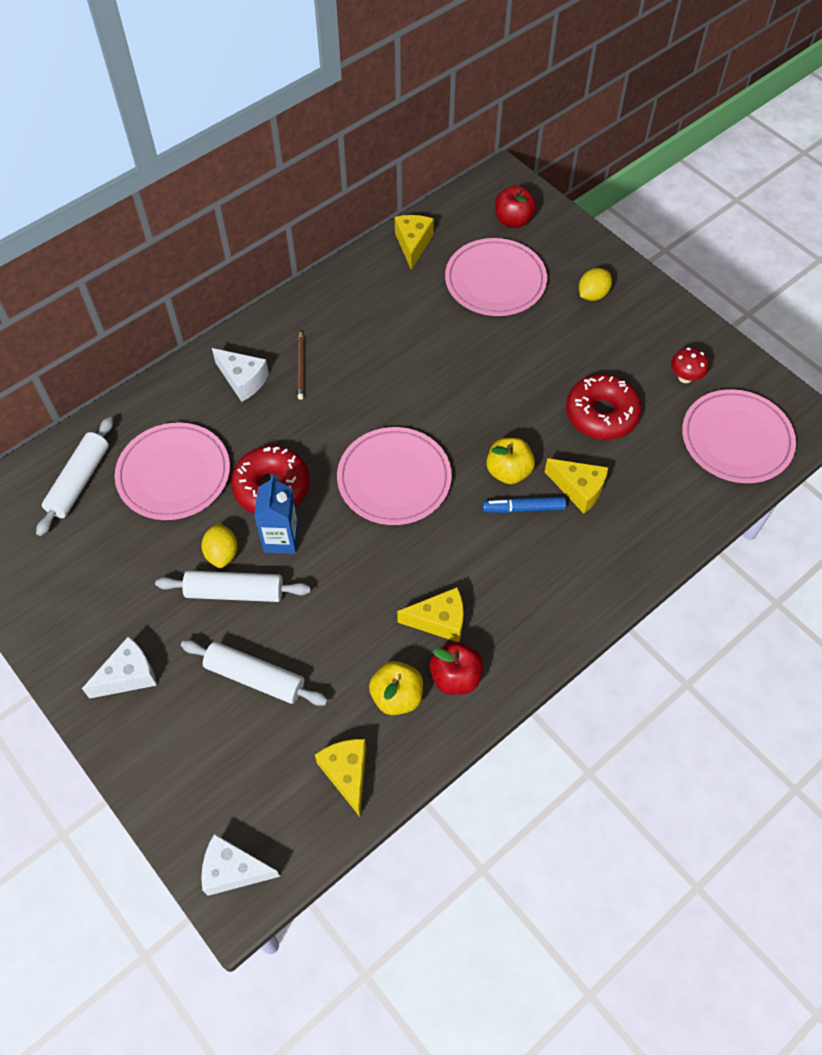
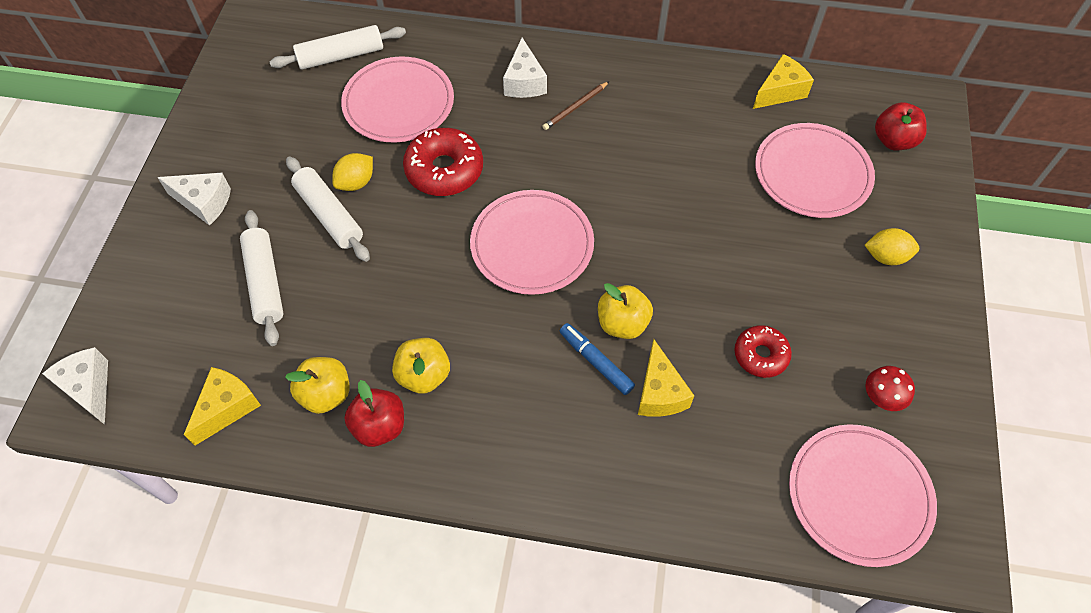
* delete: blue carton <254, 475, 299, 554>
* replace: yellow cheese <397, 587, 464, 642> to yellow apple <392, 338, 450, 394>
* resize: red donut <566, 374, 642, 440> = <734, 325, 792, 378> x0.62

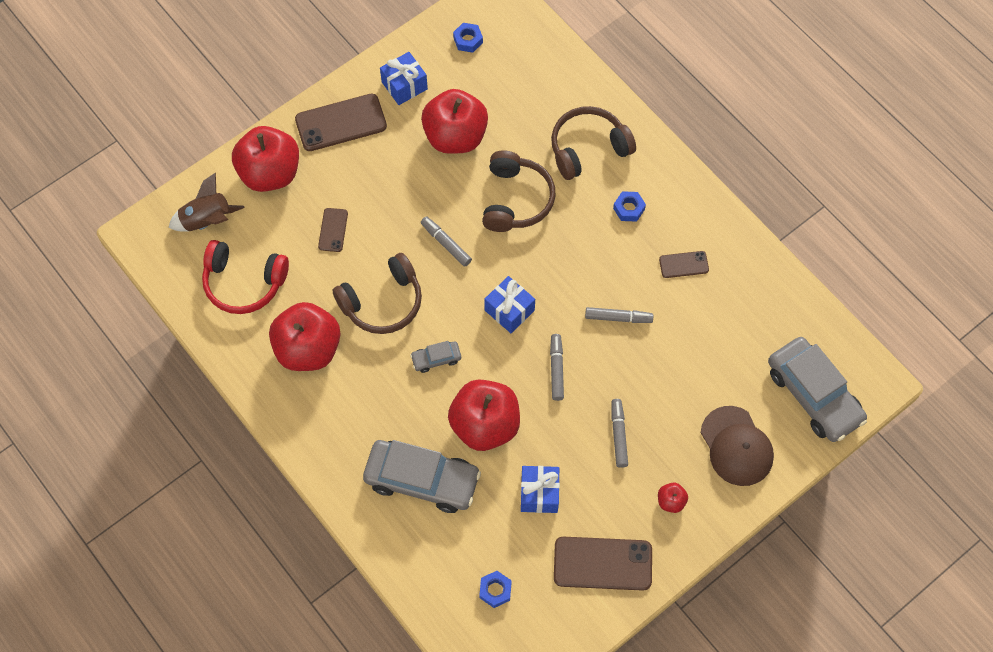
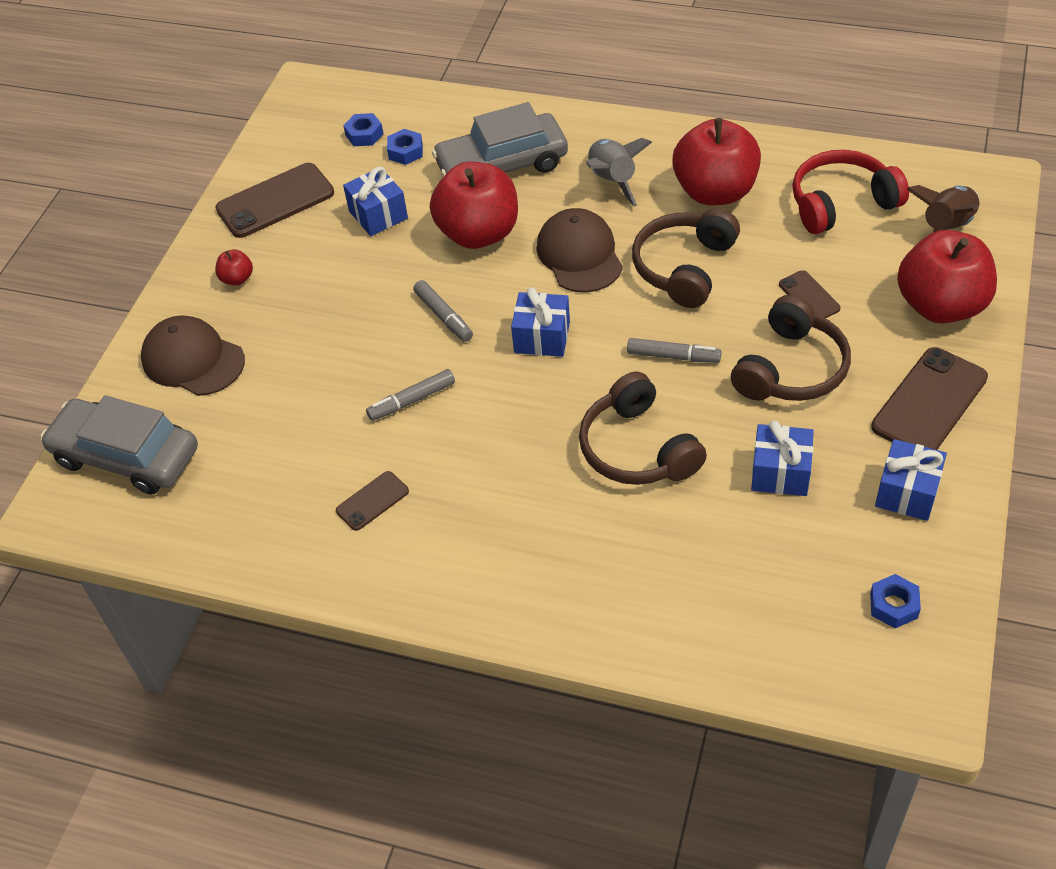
* replace: grey car <410, 341, 461, 373> to brown cap <536, 208, 623, 293>
* replace: red apple <421, 89, 488, 154> to blue gift <751, 420, 814, 496>
* move: brown headphones <551, 106, 636, 180> to <731, 295, 851, 401>
* delete: grey marker <611, 399, 628, 468>
* move: blue nut <613, 191, 646, 222> to <387, 129, 423, 165>
* insert: grey rocket <586, 138, 652, 207>

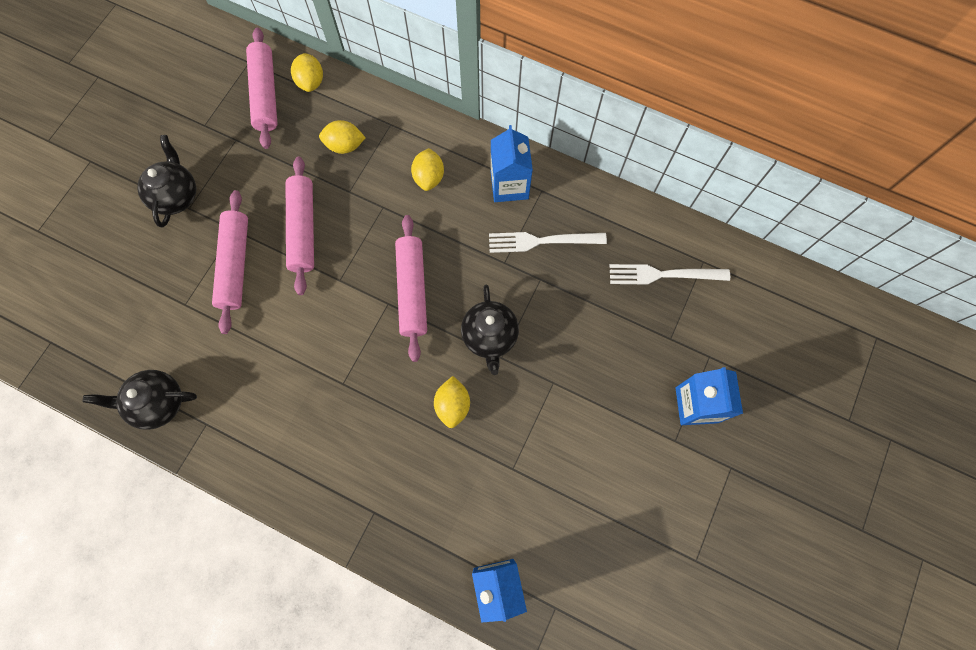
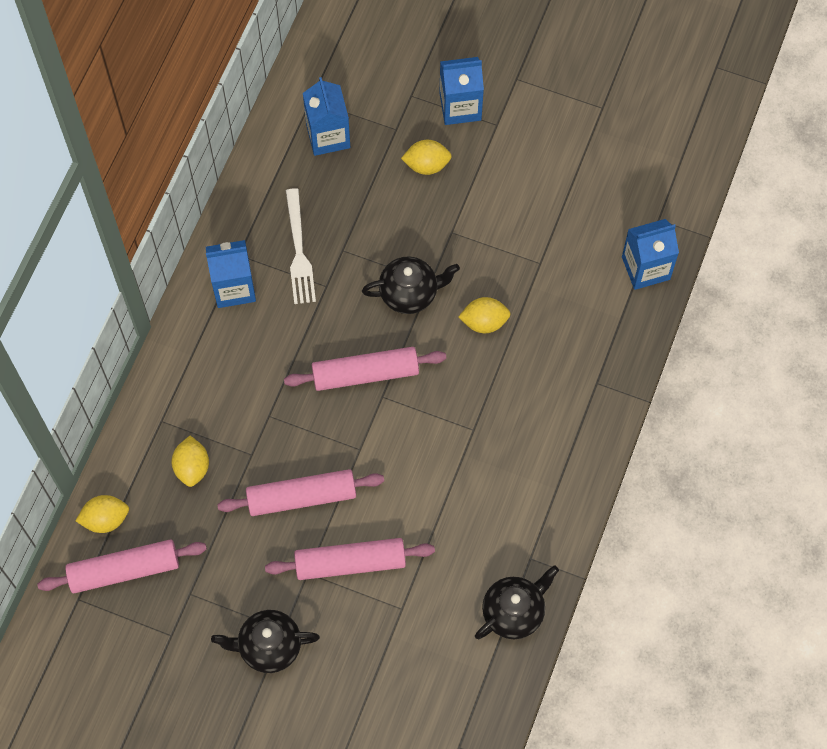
* rotate: black teapot <83, 370, 197, 430> = <475, 566, 559, 639> 120 degrees counterclockwise
* move: yellow lemon <411, 148, 444, 191> to <401, 140, 452, 175>
* replace: white fork <610, 264, 730, 285> to blue carton <303, 77, 350, 156>

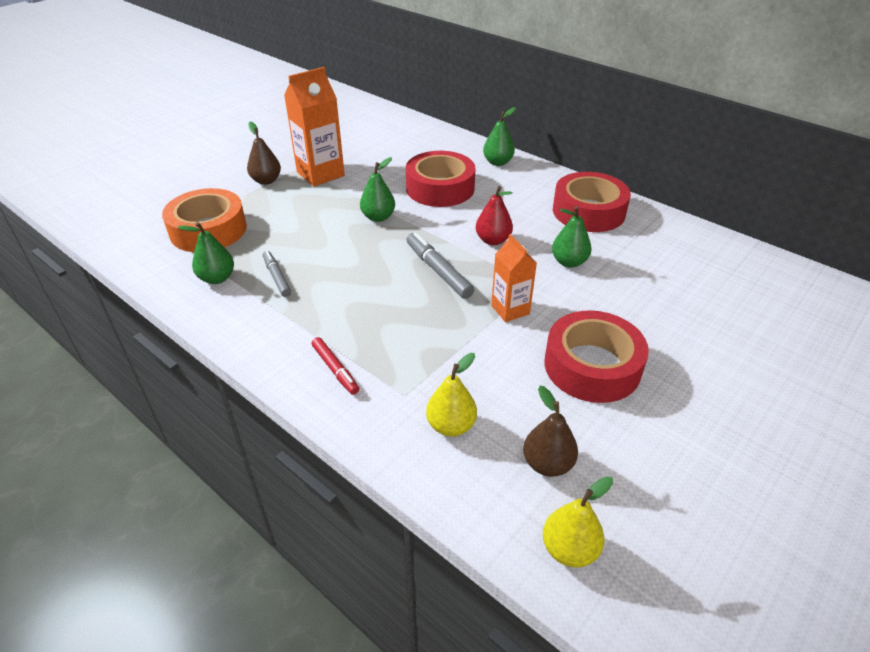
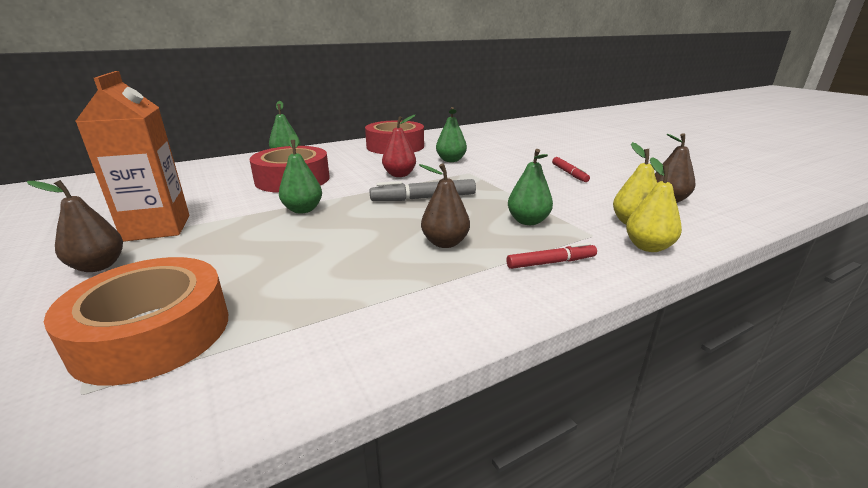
* move: green pear <177, 222, 234, 284> to <508, 149, 553, 225>
* delete: grey marker <263, 251, 291, 297>
* delete: orange carton <491, 234, 537, 322>
* move: yellow pear <543, 476, 613, 568> to <626, 157, 682, 252>
* replace: red tape <544, 310, 649, 403> to red marker <552, 157, 590, 182>
* insert: brown pear <419, 163, 470, 248>

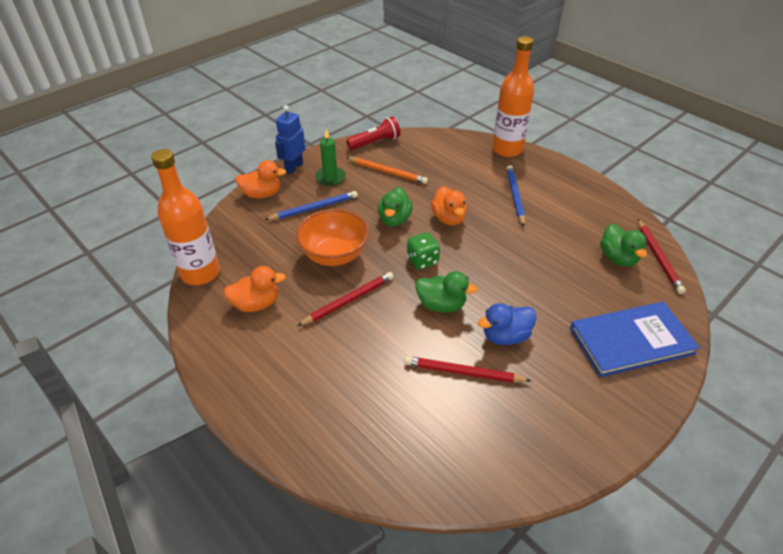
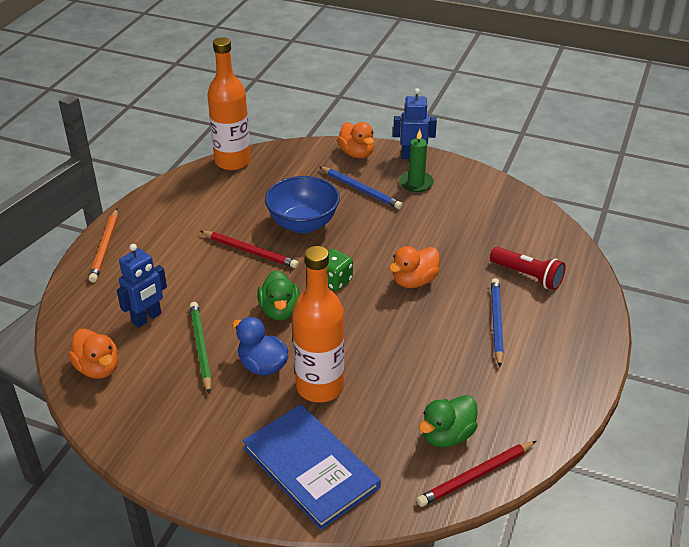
* move: orange duck <224, 266, 286, 312> to <68, 329, 118, 379>
* recolor: orange bowl <296, 209, 369, 266> to blue bowl <265, 176, 340, 233>
* move: red flashlight <346, 116, 400, 150> to <490, 247, 566, 290>
* move: orange pencil <346, 157, 428, 184> to <89, 209, 118, 282>
* delete: green duck <378, 187, 413, 227>
* recolor: red pencil <404, 356, 531, 383> to green pencil <190, 302, 212, 394>
* move: orange bottle <492, 36, 534, 157> to <292, 246, 344, 403>
* rotate: blue pencil <507, 165, 525, 227> = <491, 278, 504, 367> 60 degrees counterclockwise
* insert: blue robot <117, 244, 167, 328>

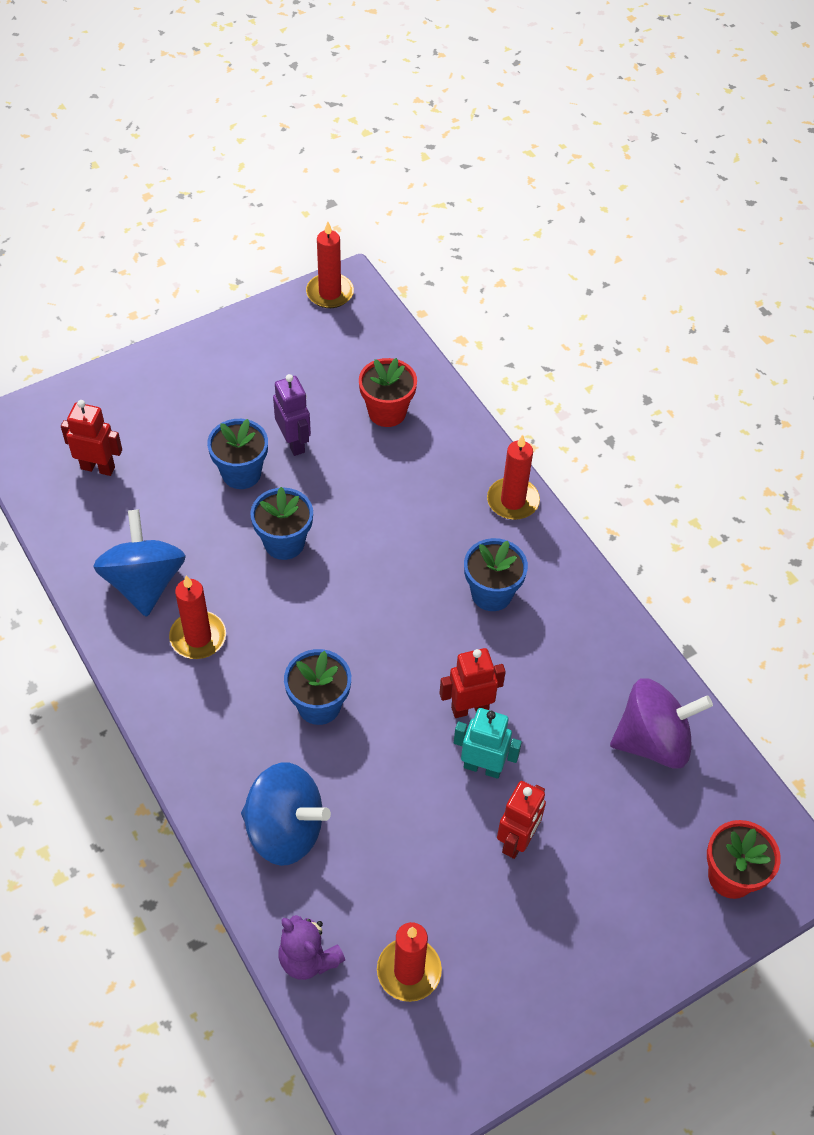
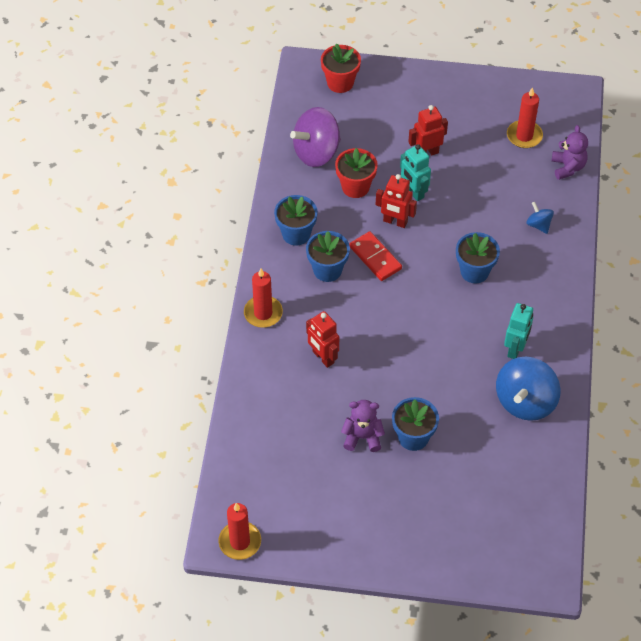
* move: red robot <61, 400, 122, 476> to <306, 311, 339, 368>
* replace: red candle <169, 575, 226, 659> to turquoise robot <504, 303, 533, 359>
* resize: blue spinning top <241, 763, 331, 866> = <526, 202, 554, 234> x0.48
* move: blue flower pot <250, 487, 313, 560> to <274, 195, 318, 246>
* replace: purple robot <273, 374, 311, 456> to purple teddy bear <341, 400, 385, 452>
* move: red flower pot <359, 358, 417, 427> to <335, 148, 378, 198>
* rotate: purple spinning top <610, 678, 713, 769> = <290, 107, 341, 167> 60 degrees counterclockwise
* insert: red domino <349, 231, 402, 281>

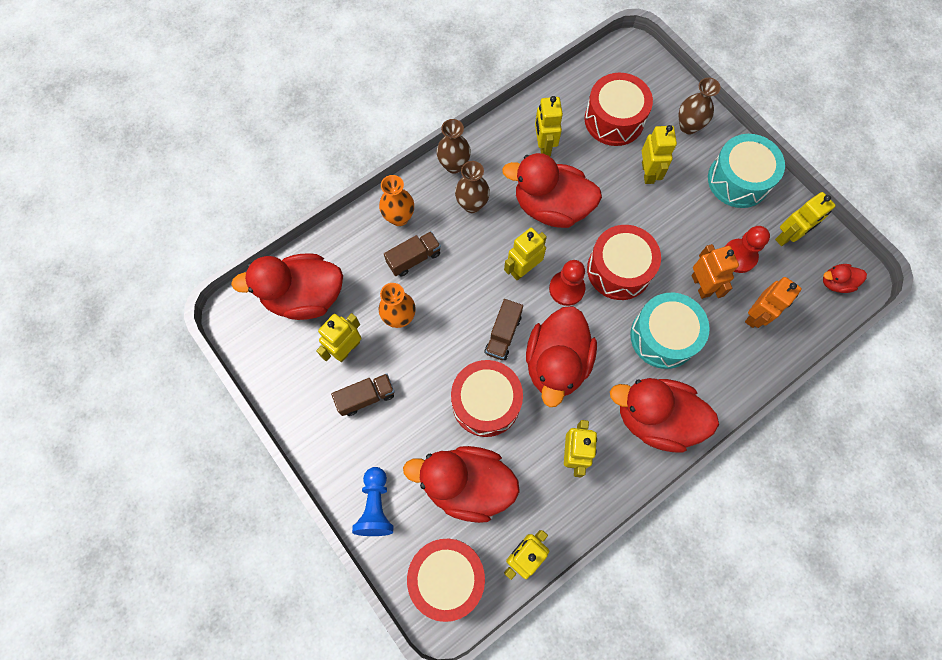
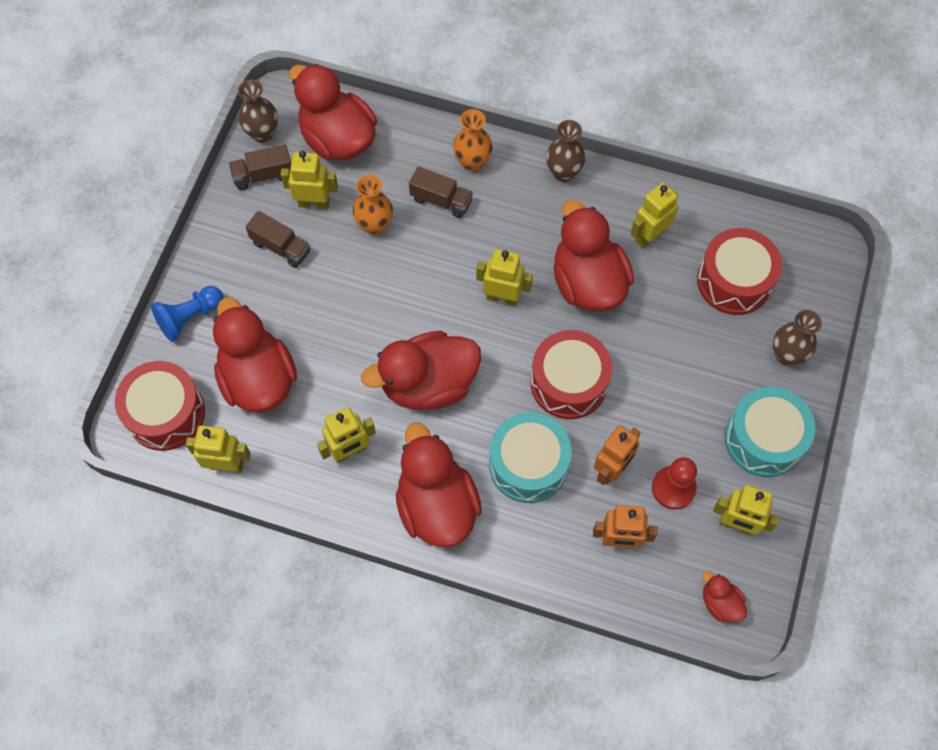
* delete: red drum <451, 360, 523, 437>
* move: brown vase <455, 161, 490, 213> to <238, 79, 278, 143>
* move: brown truck <484, 299, 523, 360> to <229, 144, 291, 190>
* delete: red pawn <549, 260, 586, 306>
* delete: yellow robot <642, 125, 677, 184>

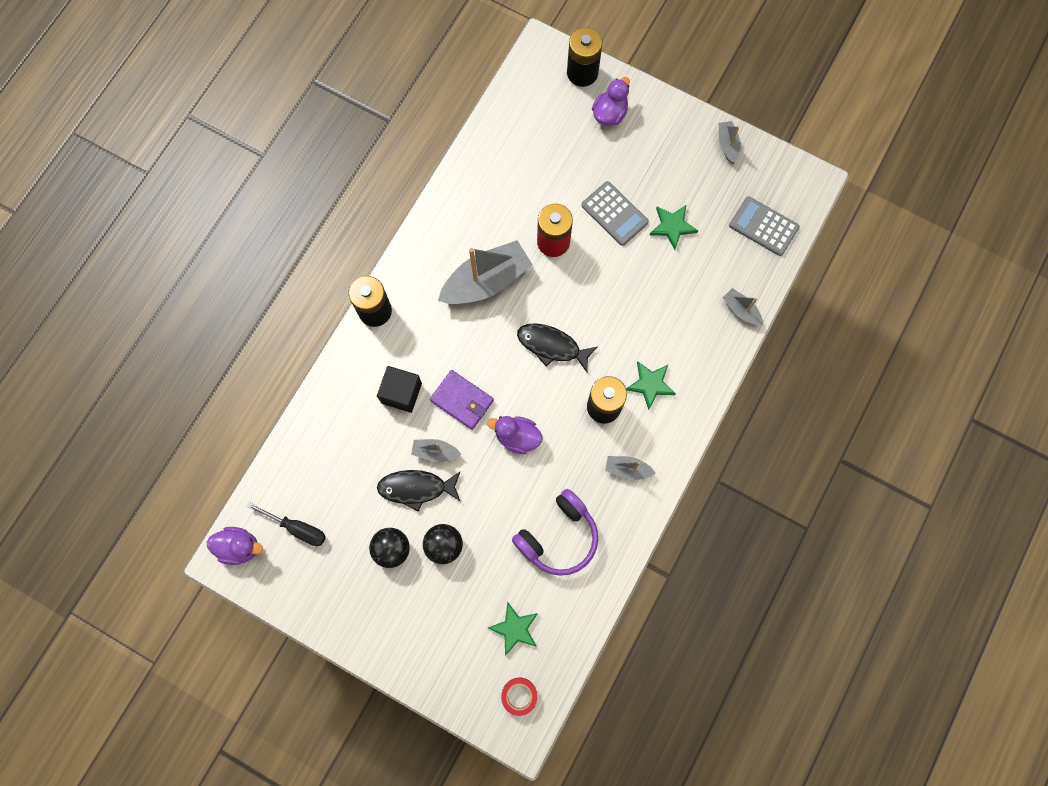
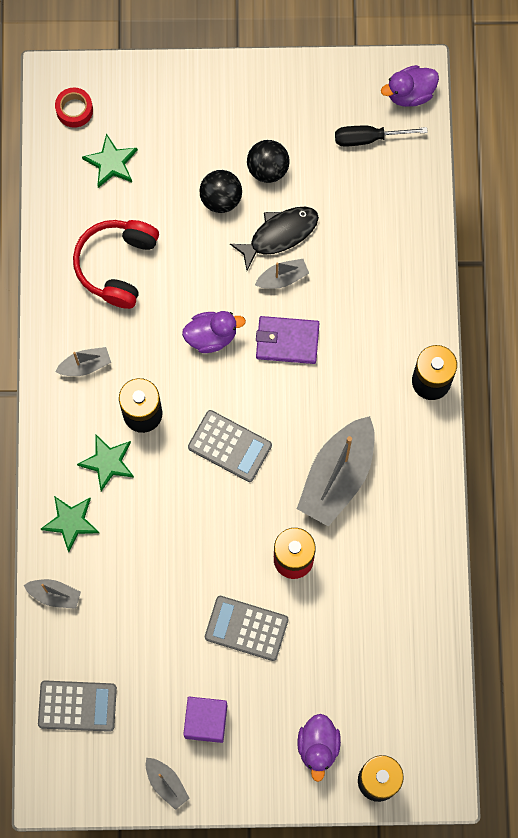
* delete: black cube <377, 366, 422, 413>
* recolor: purple headphones <512, 489, 598, 576> to red headphones <73, 220, 159, 309>
* replace: black fish <517, 323, 597, 372> to grey calculator <188, 410, 272, 482>
* move: green star <650, 205, 698, 250> to <41, 496, 99, 552>
* insert: purple cube <183, 697, 227, 743>

